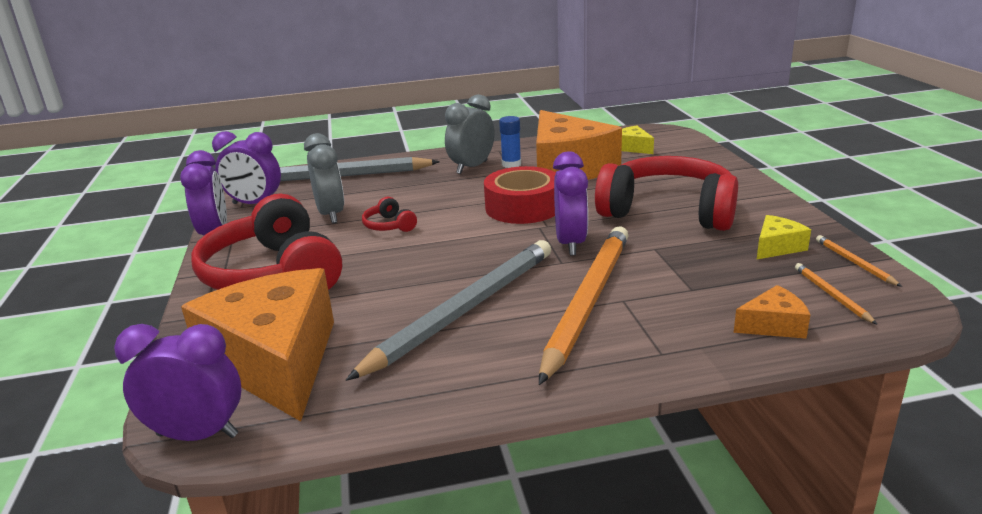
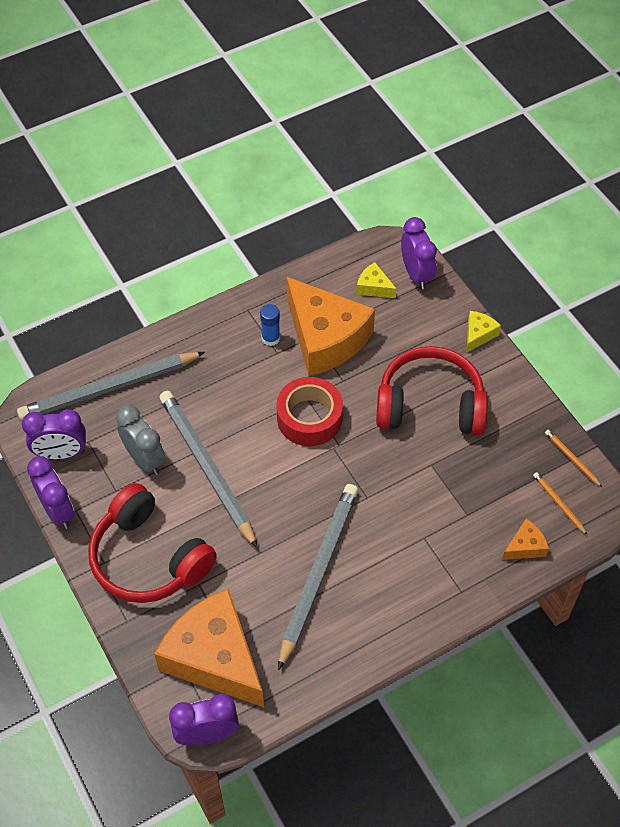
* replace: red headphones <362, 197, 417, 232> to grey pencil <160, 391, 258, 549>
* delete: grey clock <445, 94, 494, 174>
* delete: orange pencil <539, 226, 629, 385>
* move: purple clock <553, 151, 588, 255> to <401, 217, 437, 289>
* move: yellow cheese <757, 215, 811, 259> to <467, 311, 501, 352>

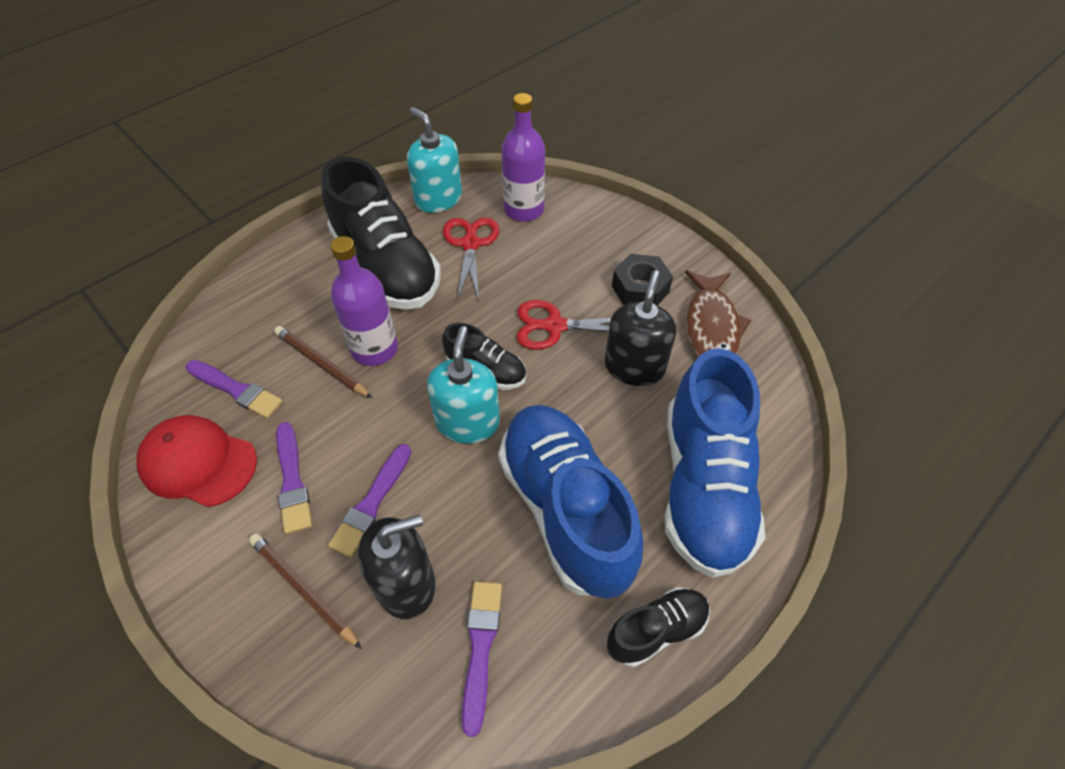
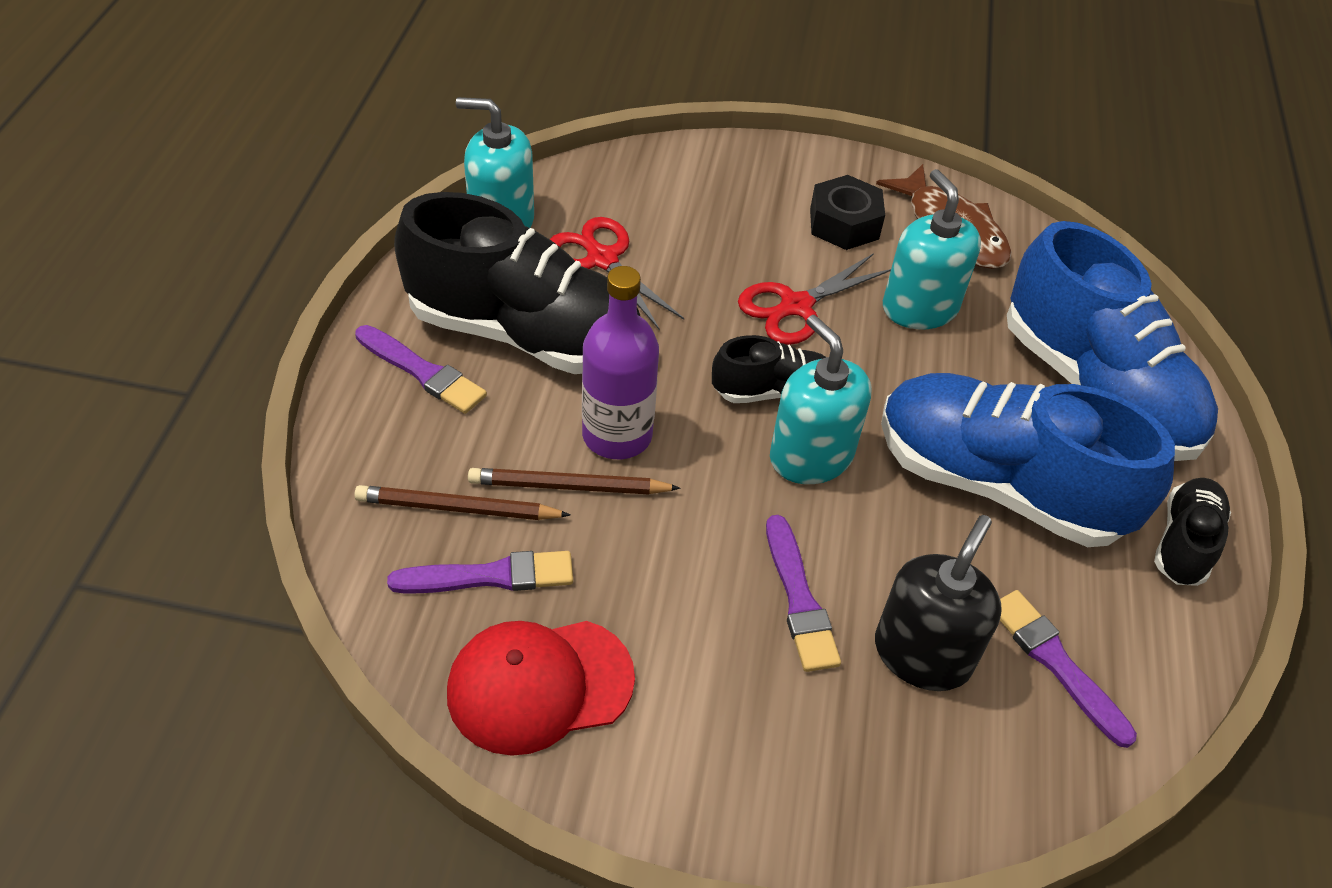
* move: brown pencil <249, 533, 362, 649> to <354, 485, 570, 520>
* move: purple brush <276, 422, 312, 534> to <355, 325, 487, 414>
* delete: purple bottle <501, 93, 545, 222>
* recolor: black soap dispenser <605, 270, 676, 386> to turquoise soap dispenser <883, 169, 981, 329>

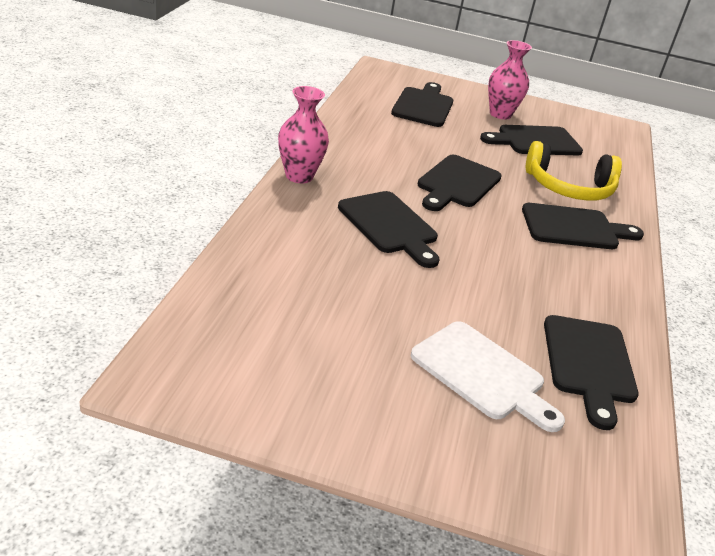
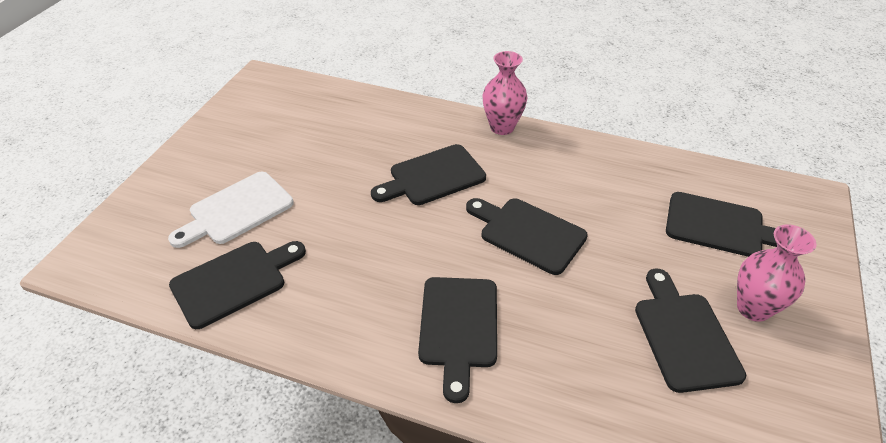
* delete: yellow headphones <526, 141, 622, 201>
* rotate: black cutting board <544, 315, 639, 430> = <169, 241, 306, 329> 135 degrees clockwise

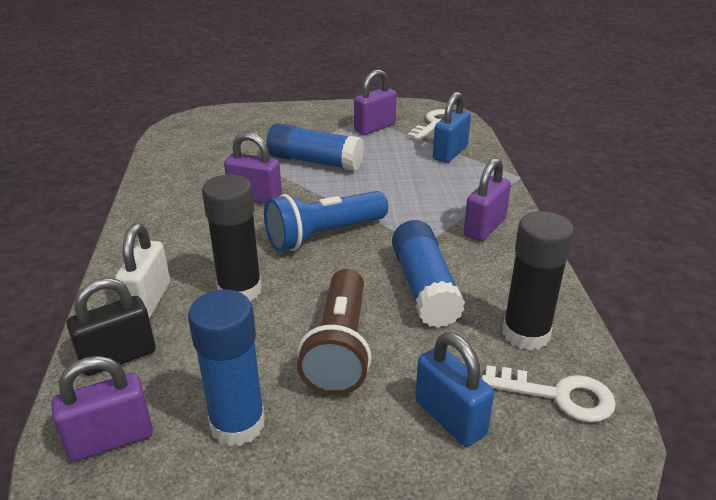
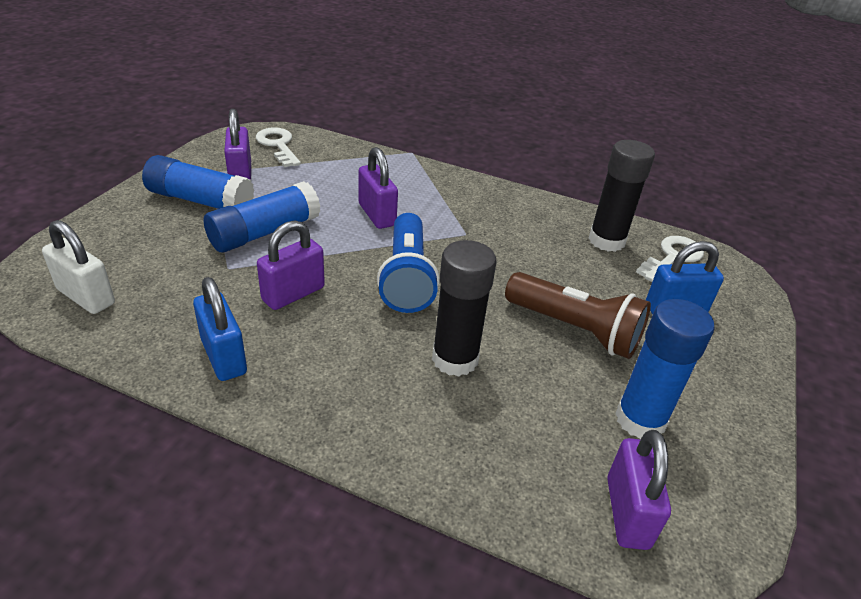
* delete: black padlock <67, 278, 155, 376>
* move: white padlock <115, 223, 170, 319> to <42, 220, 115, 314>
* move: blue glue stick <392, 220, 465, 328> to <142, 155, 254, 209>
* move: blue padlock <433, 92, 471, 163> to <193, 277, 247, 381>
* move: purple padlock <464, 158, 511, 241> to <358, 147, 398, 229>

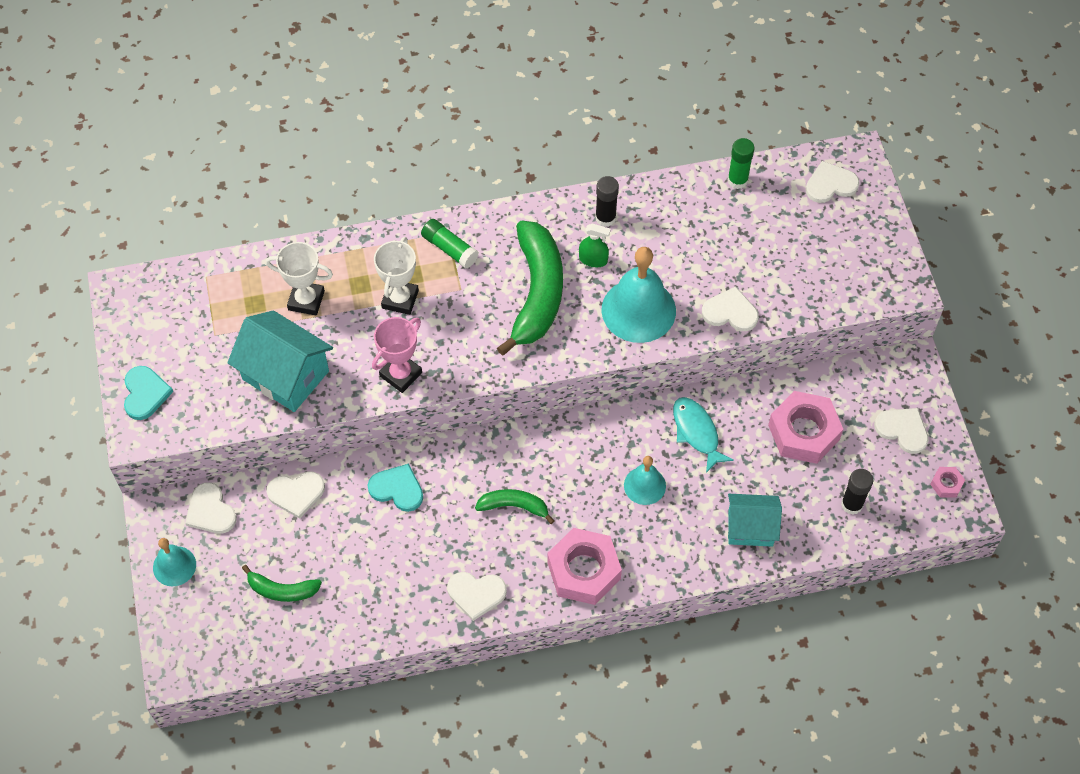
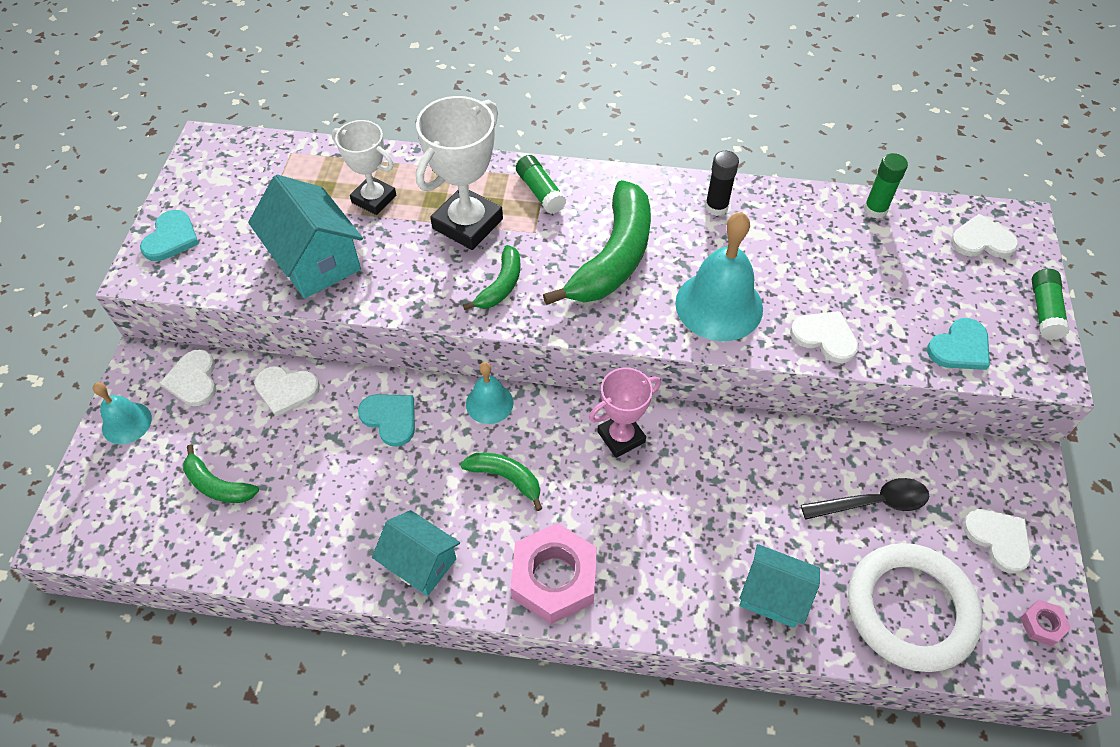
* move: pink trophy <372, 317, 422, 393> to <589, 367, 661, 458>
* resize: white trophy <374, 237, 419, 315> = <416, 96, 503, 250> x1.55
* replace: white heart <447, 572, 507, 621> to turquoise house <372, 510, 460, 596>
* delete: green spray bottle <579, 223, 611, 267>
* move: turquoise bell <624, 456, 666, 505> to <466, 362, 514, 424>
* delete: turquoise fish <673, 397, 734, 473>
* replace: pink nut <768, 391, 843, 464> to black spoon <801, 478, 929, 519>
* replace: black glue stick <841, 469, 873, 515> to white ring <848, 543, 983, 672>
* insert: green banana <463, 245, 521, 310>
* insert: turquoise heart <927, 318, 990, 370>
* insert: green glue stick <1032, 269, 1070, 340>

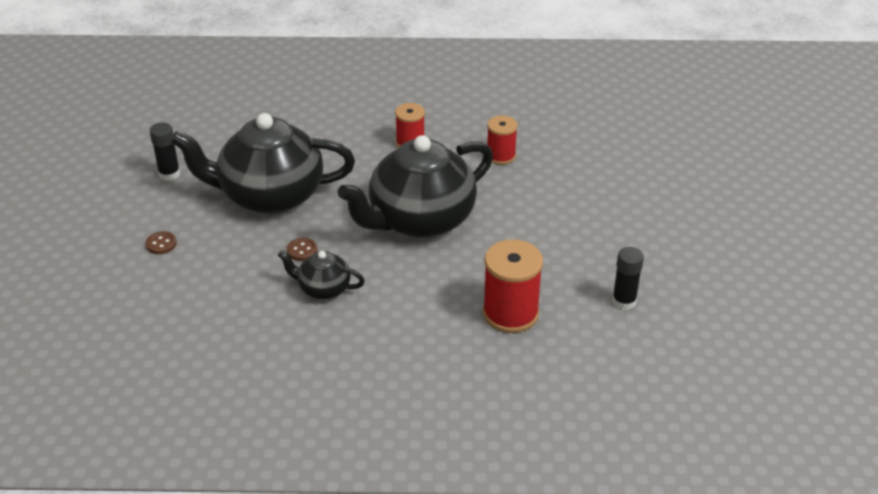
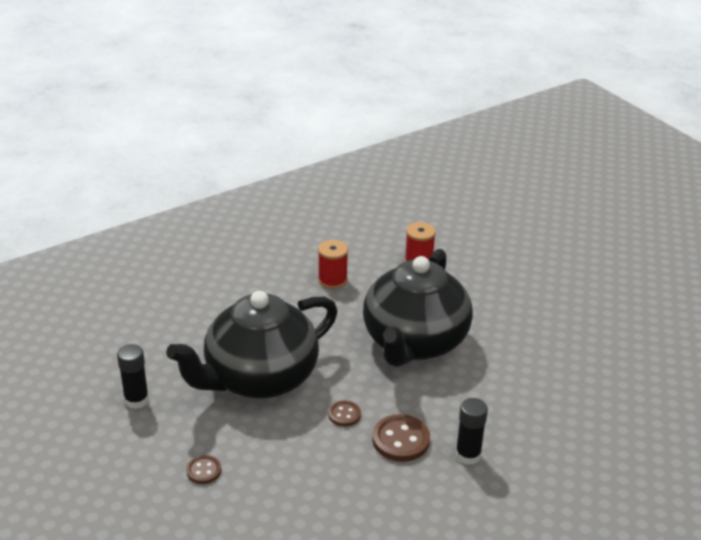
* replace: black teapot <278, 250, 365, 299> to brown button <372, 414, 430, 462>
* delete: red spool <483, 239, 543, 333>
* move: black glue stick <612, 247, 644, 310> to <455, 398, 488, 465>

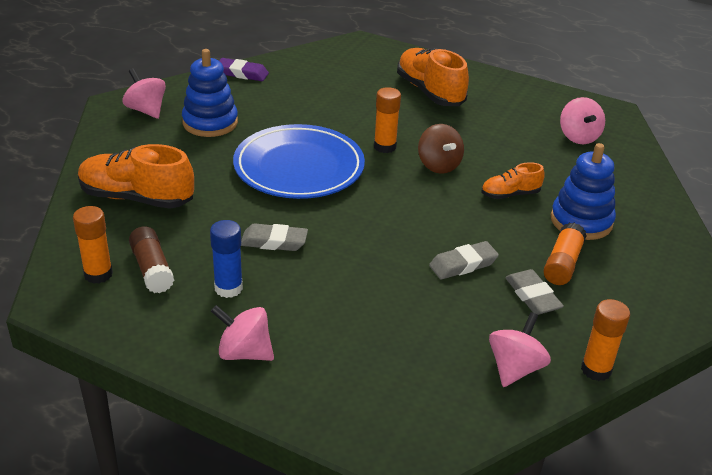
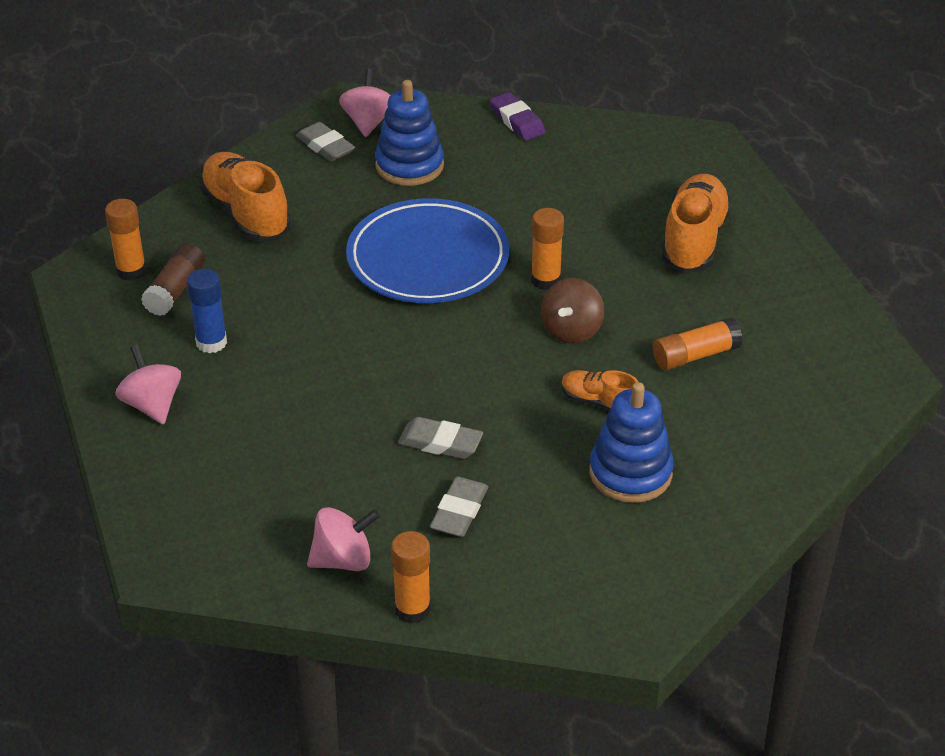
* move: grey eraser <241, 223, 308, 251> to <296, 122, 355, 162>
* move: orange glue stick <543, 223, 587, 285> to <653, 318, 743, 370>
* delete: pink spinning top <560, 97, 605, 144>

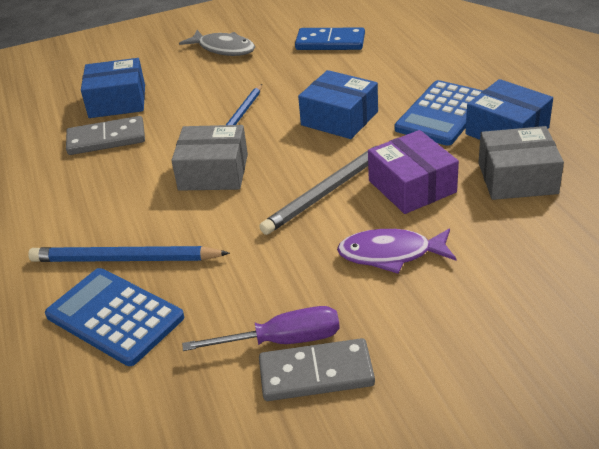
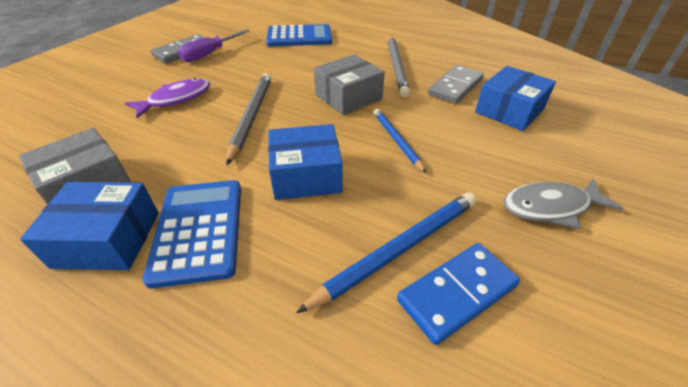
* move: blue pencil <28, 246, 230, 262> to <296, 192, 476, 313>
* delete: purple box <368, 130, 459, 214>
* insert: grey pencil <388, 36, 410, 97>

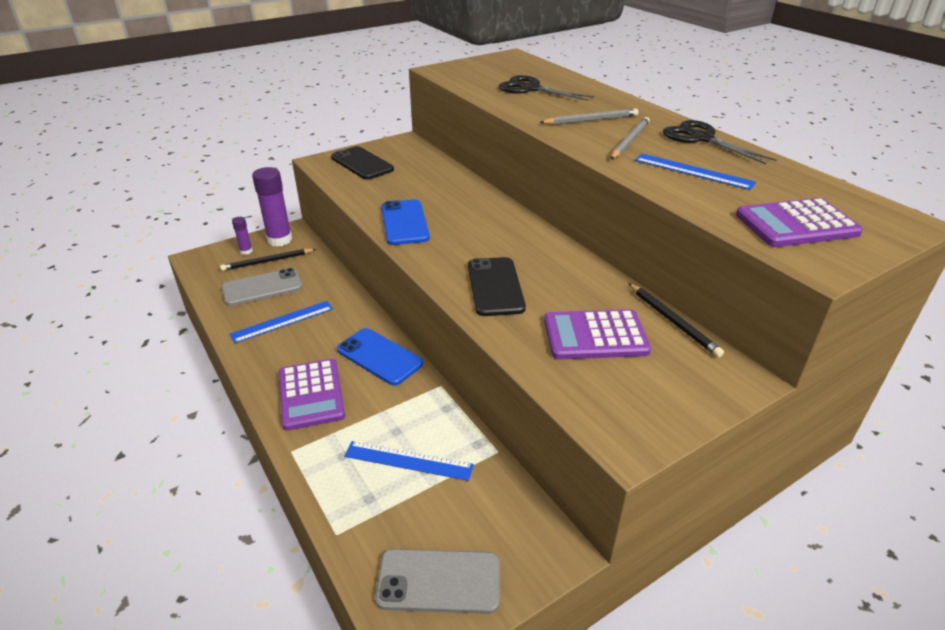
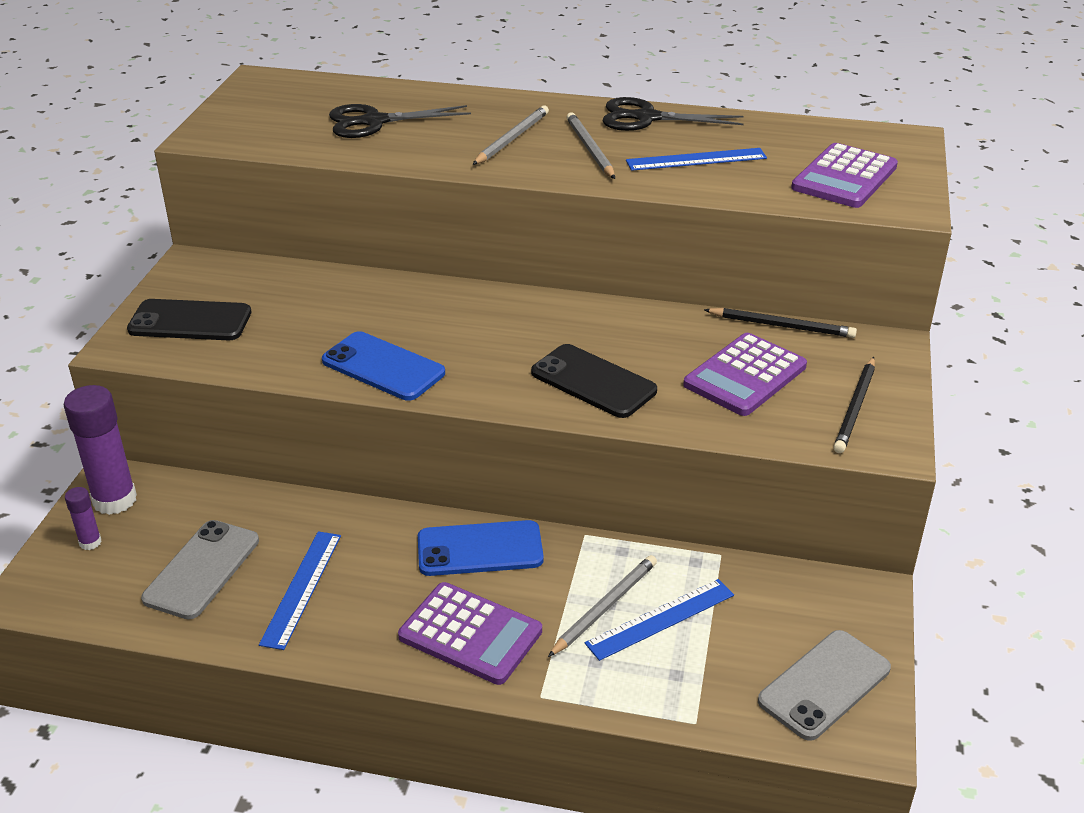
* move: black pencil <220, 249, 316, 271> to <834, 357, 875, 453>
* insert: grey pencil <548, 555, 657, 657>

